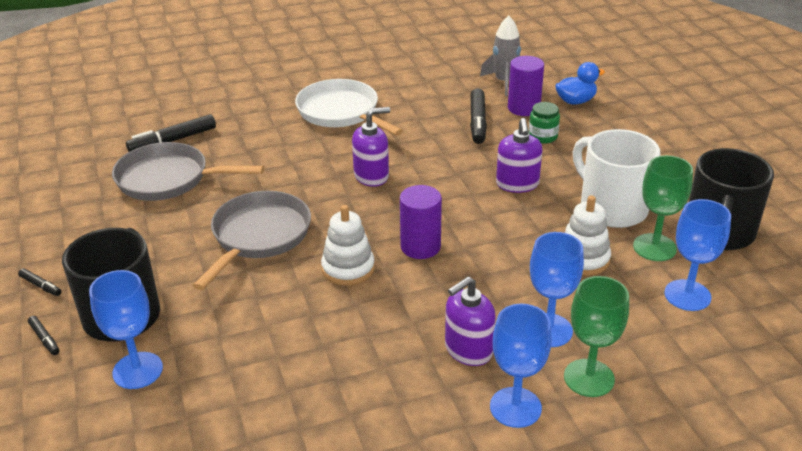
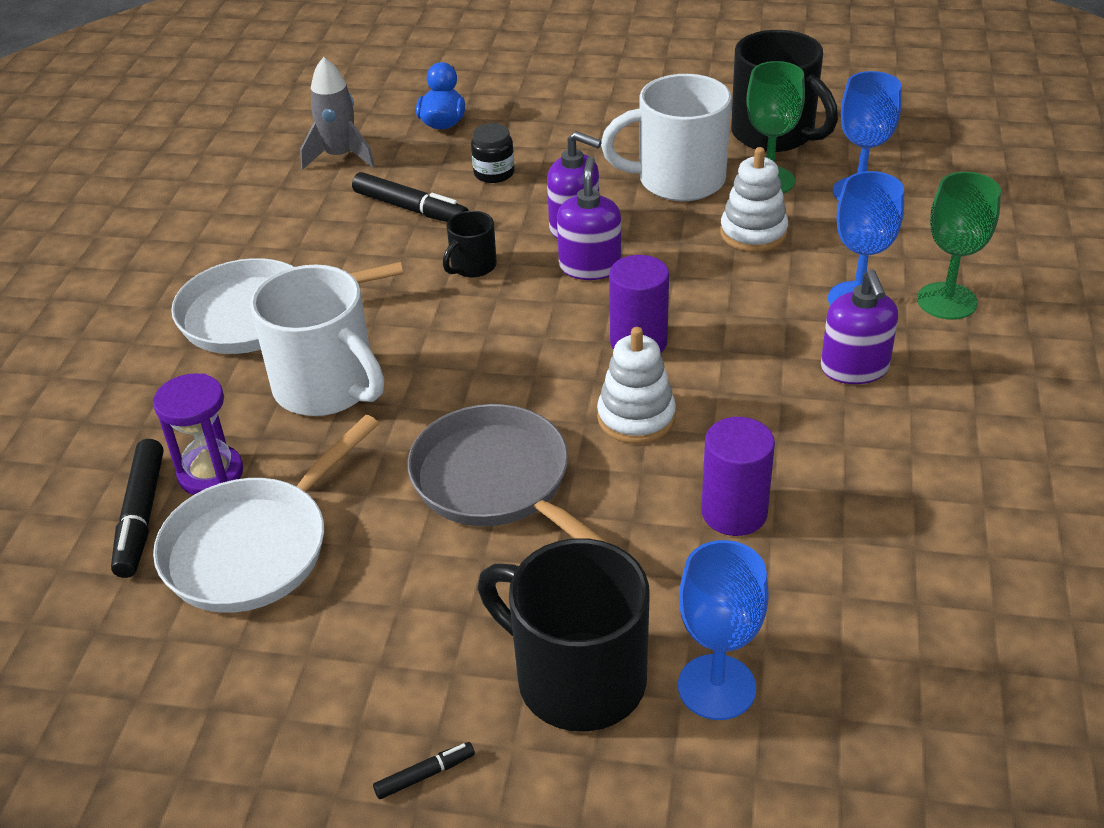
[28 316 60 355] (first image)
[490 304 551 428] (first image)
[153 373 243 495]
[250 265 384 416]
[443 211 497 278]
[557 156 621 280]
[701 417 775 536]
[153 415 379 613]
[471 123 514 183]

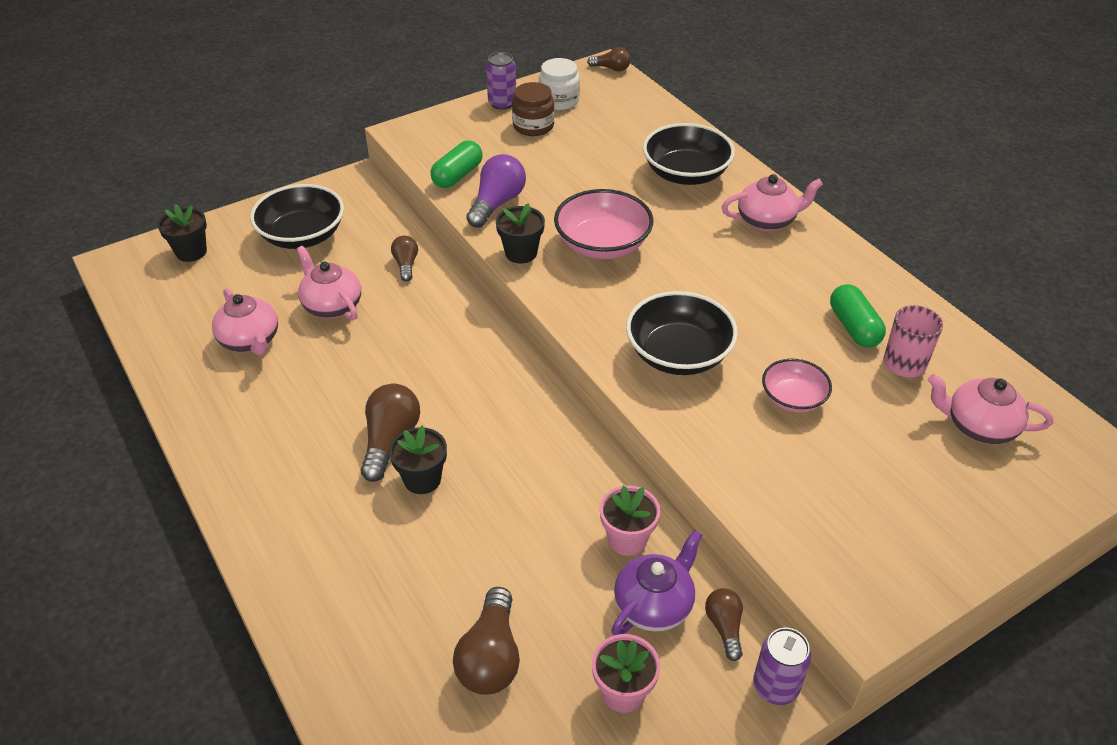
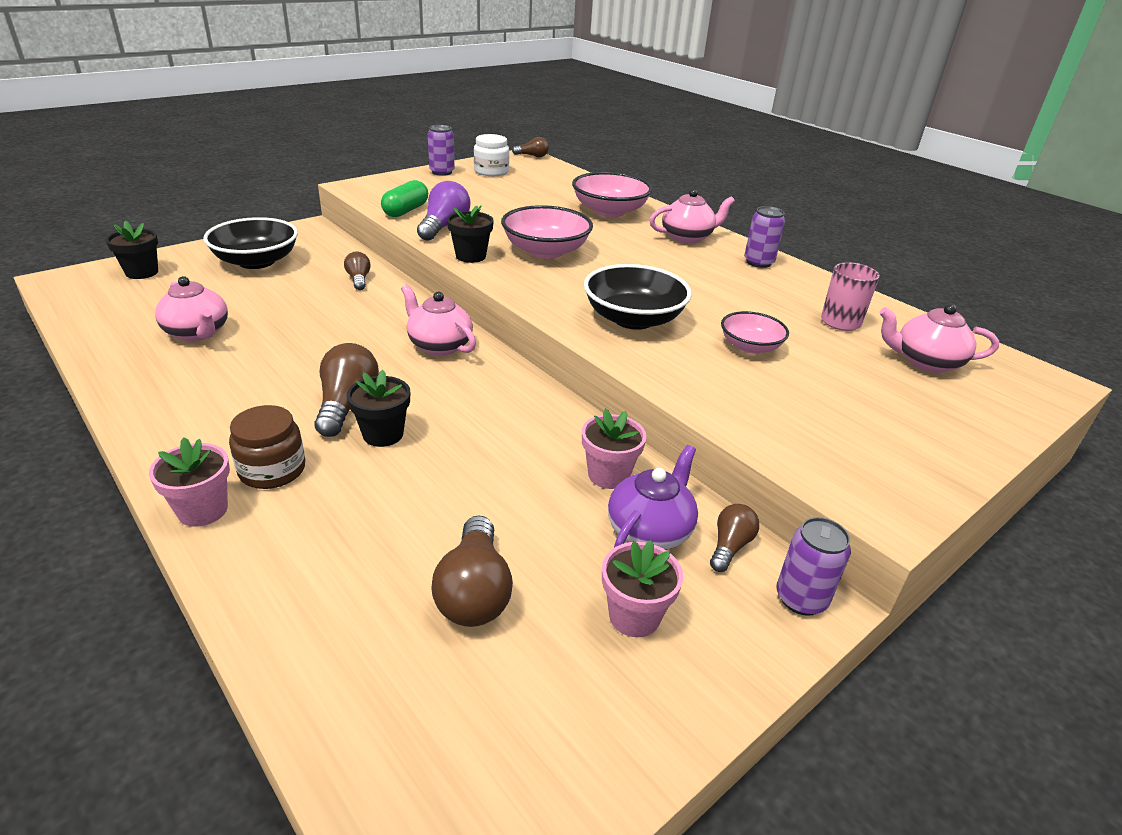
[830 284 886 348] (first image)
[149 438 230 527]
[744 206 785 268]
[401 284 476 356]
[229 405 305 489]
[572 172 653 217]
[710 504 759 572]

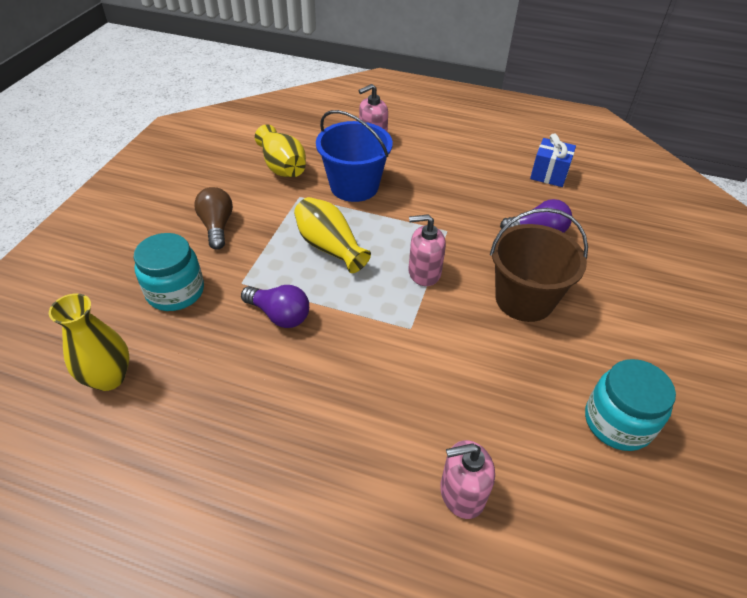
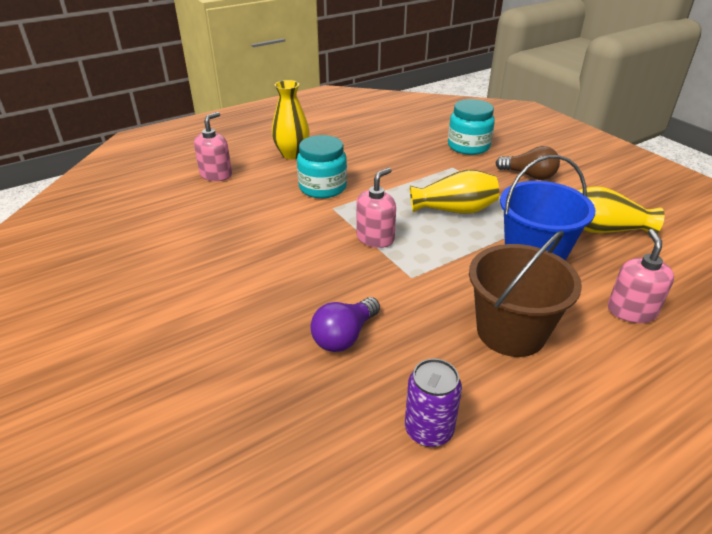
[241 285 309 328] (first image)
[272 80 310 159]
[469 230 582 357]
[297 135 347 198]
[405 358 462 447]

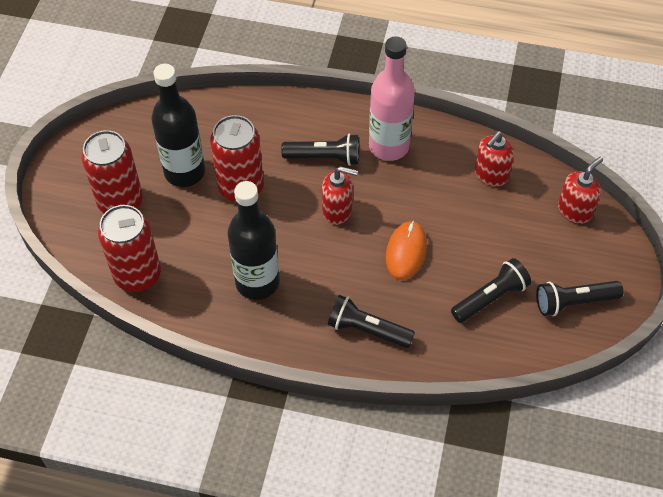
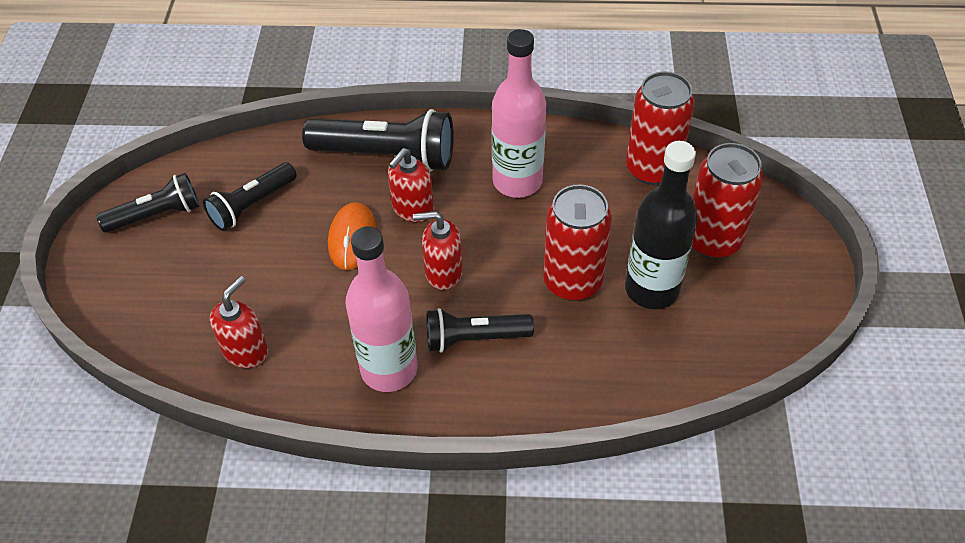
[388 148 434 222]
[492 29 546 198]
[302 109 454 172]

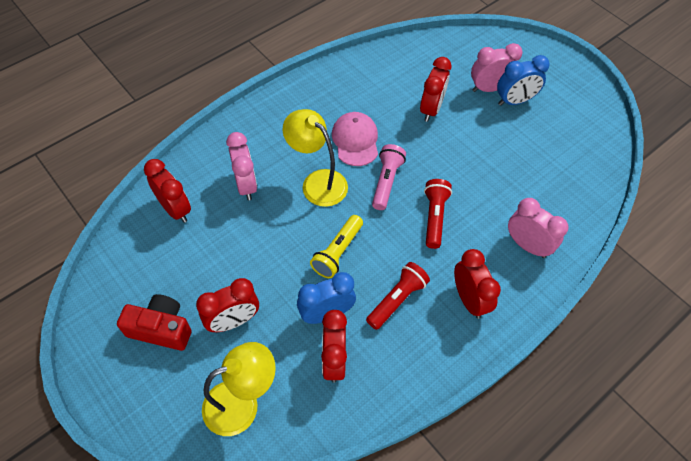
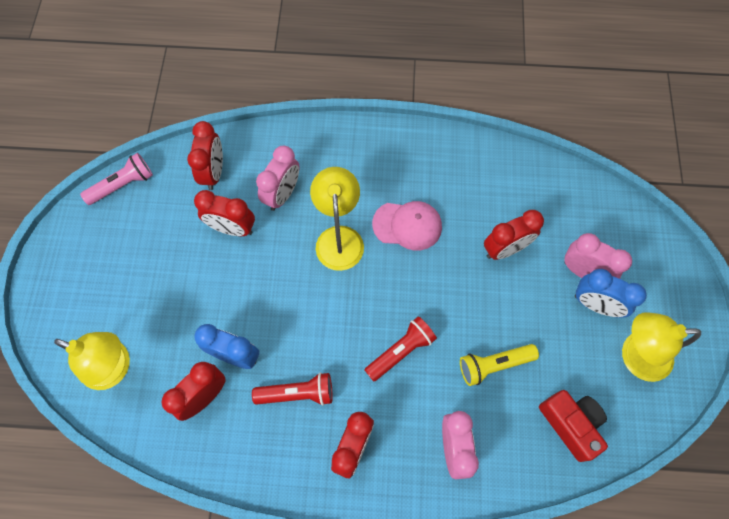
[622 312 701 382]
[539 390 608 462]
[194 190 255 236]
[460 344 539 386]
[80 153 153 205]
[372 201 442 251]

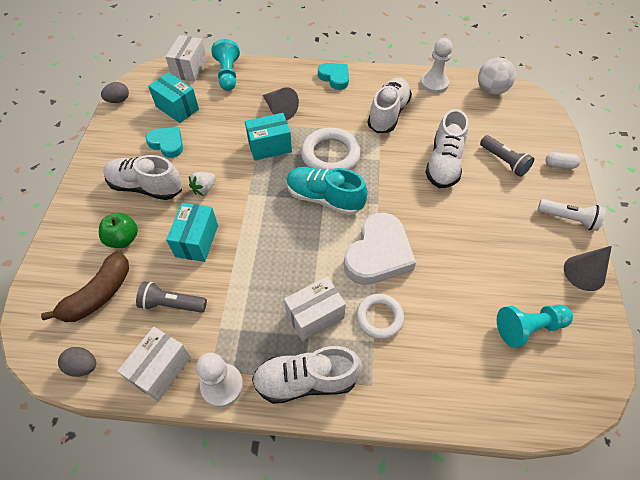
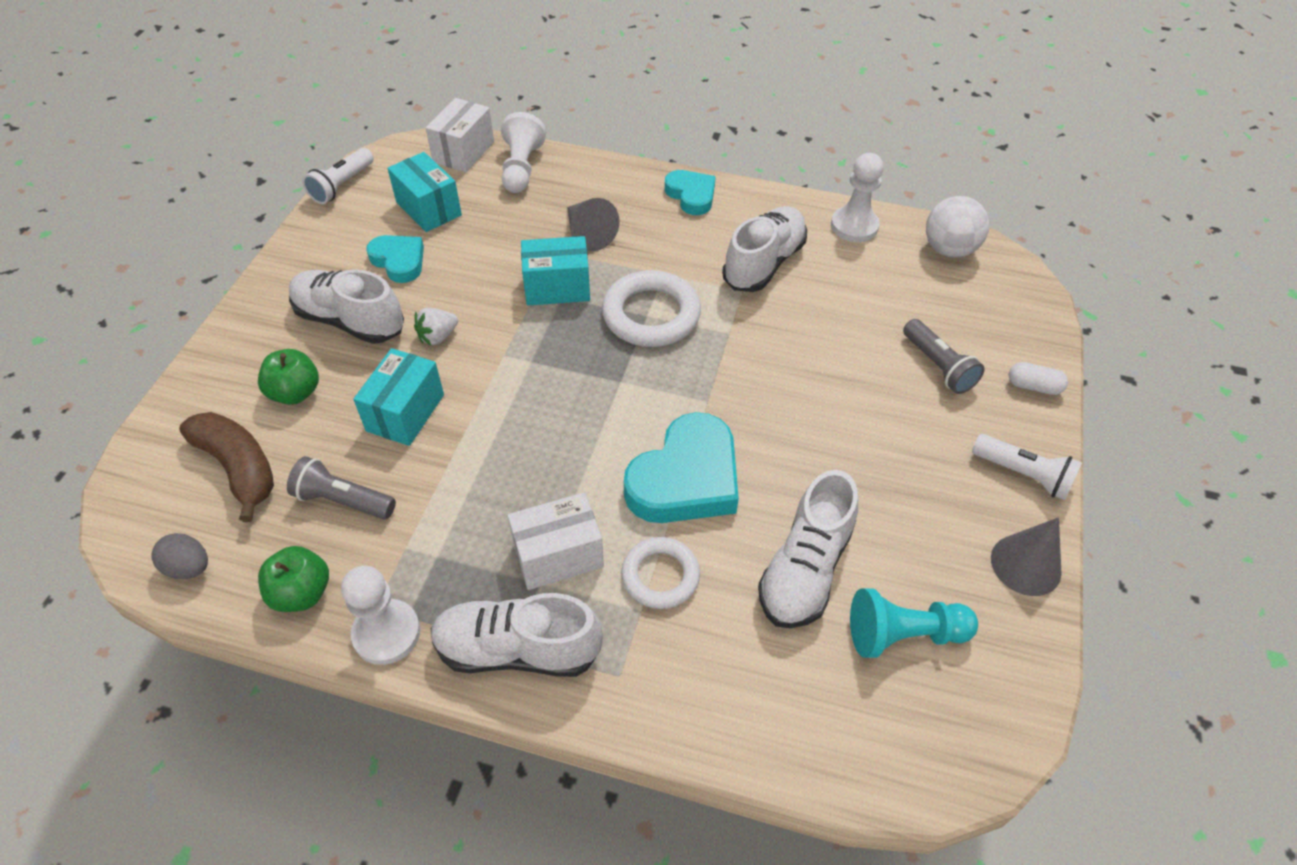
[286 167 368 215] (first image)
[758 470 858 628]
[302 148 374 204]
[258 546 329 612]
[501 112 546 193]
[624 412 739 523]
[179 412 274 522]

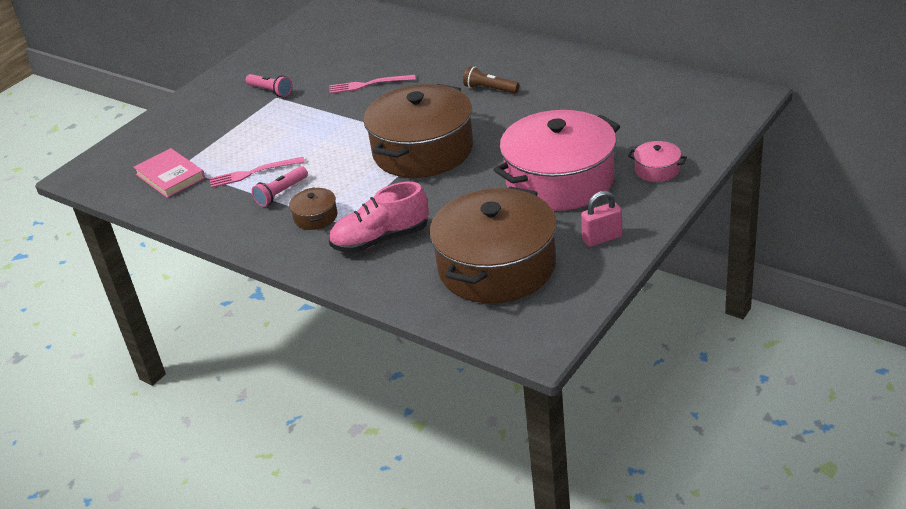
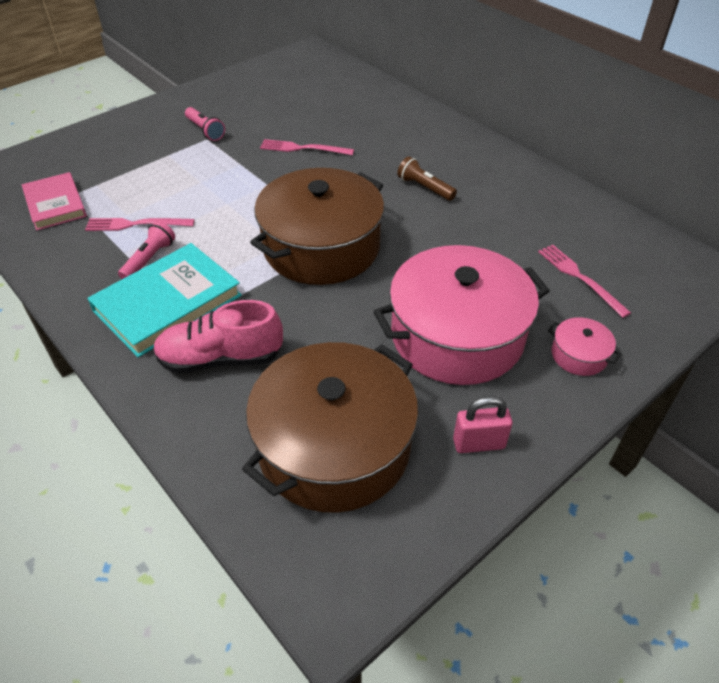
[538 245 631 318]
[87 243 242 357]
[118 221 175 279]

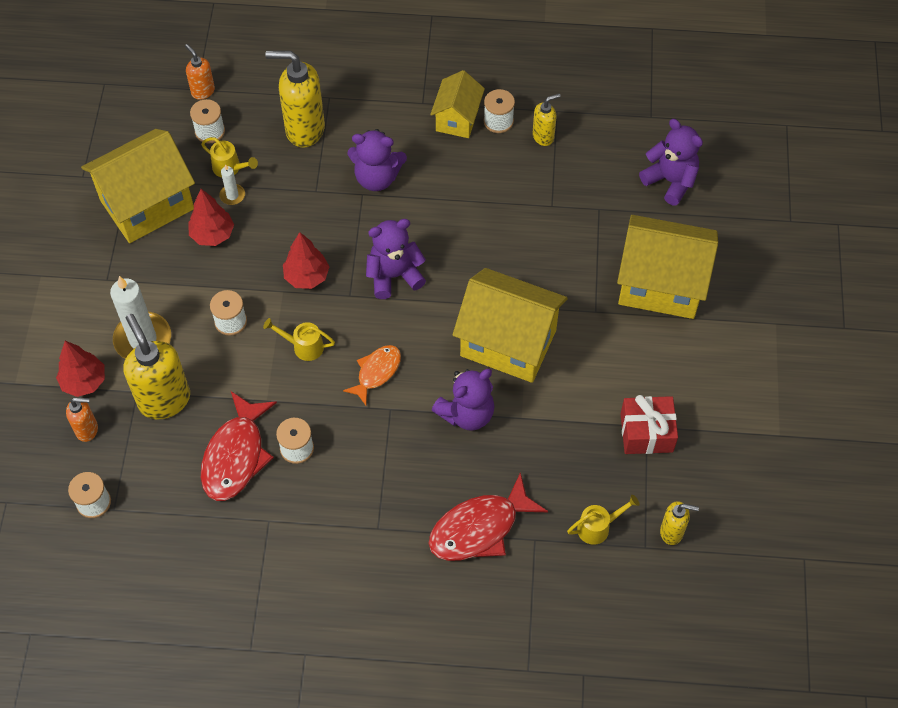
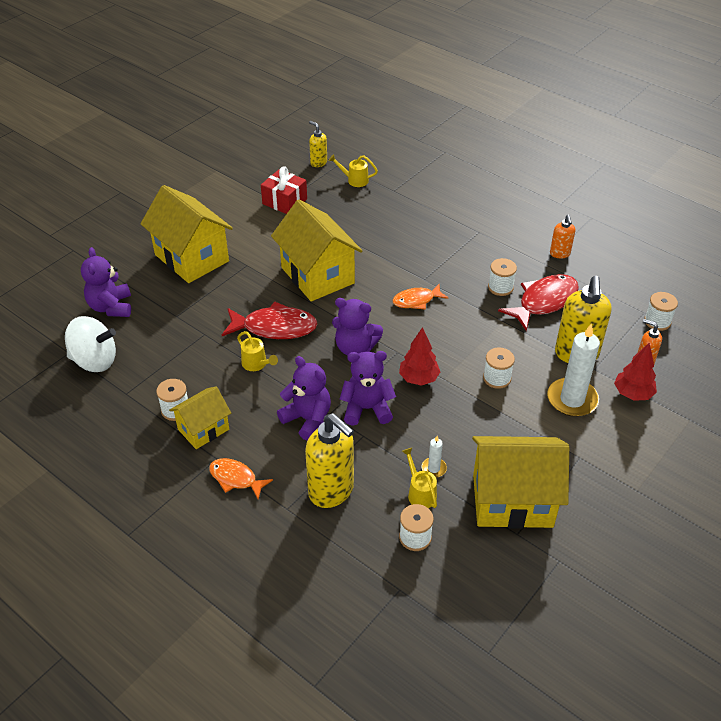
[188 189 234 246] (first image)
[533 94 561 146] (first image)
[65 316 116 372]
[209 458 273 499]
[550 215 575 258]
[237 331 278 371]
[222 301 317 339]
[340 351 396 426]

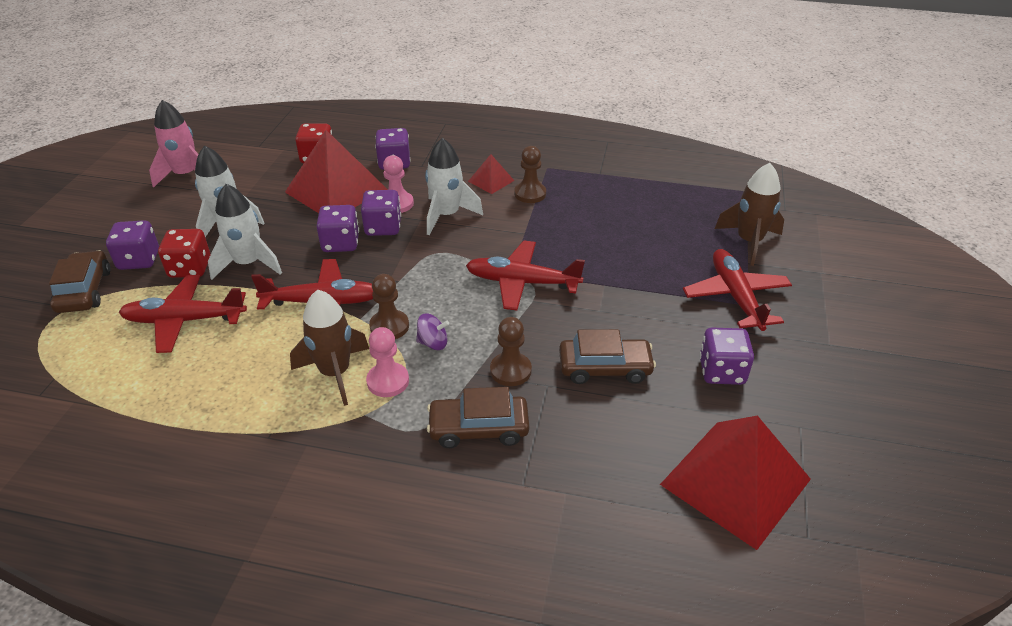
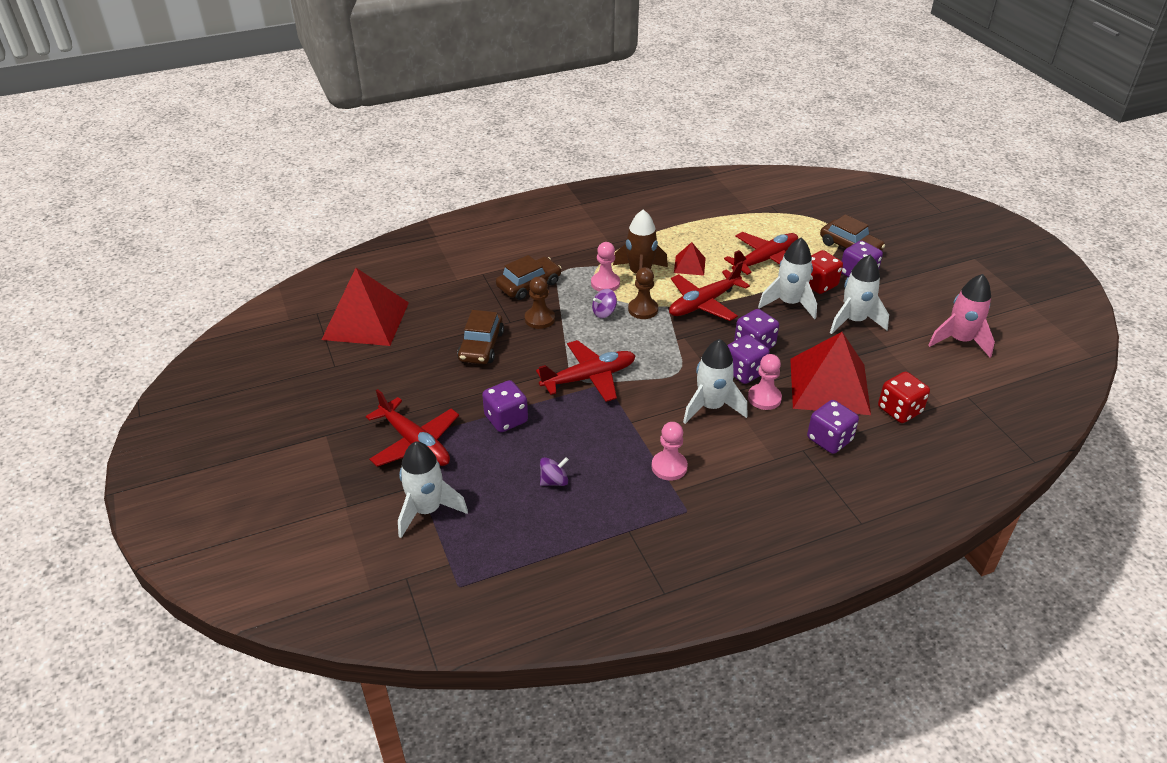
[540 457 569 486]
[674 242 706 276]
[482 380 528 432]
[651 422 688 481]
[398 441 468 538]
[457 310 504 364]

